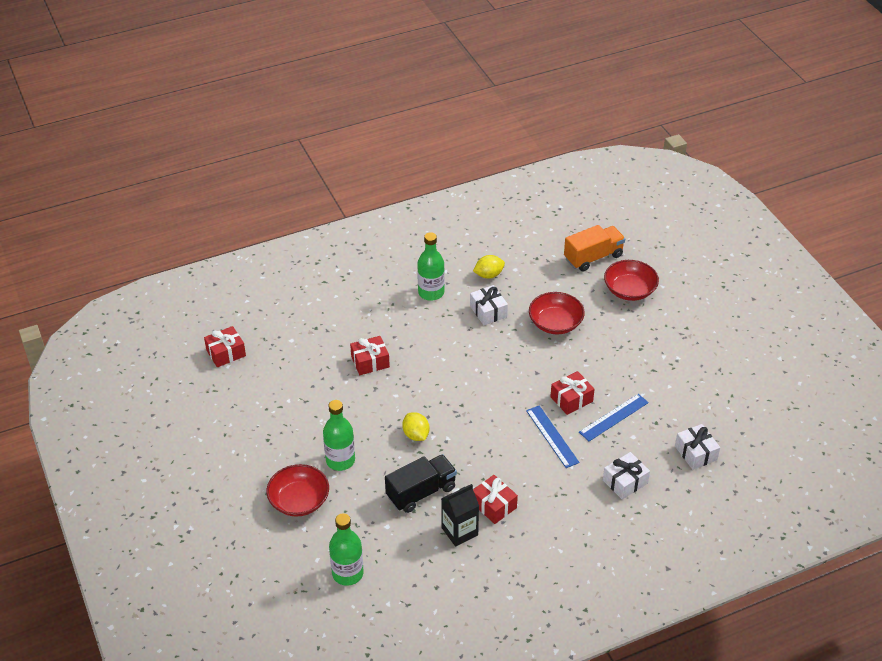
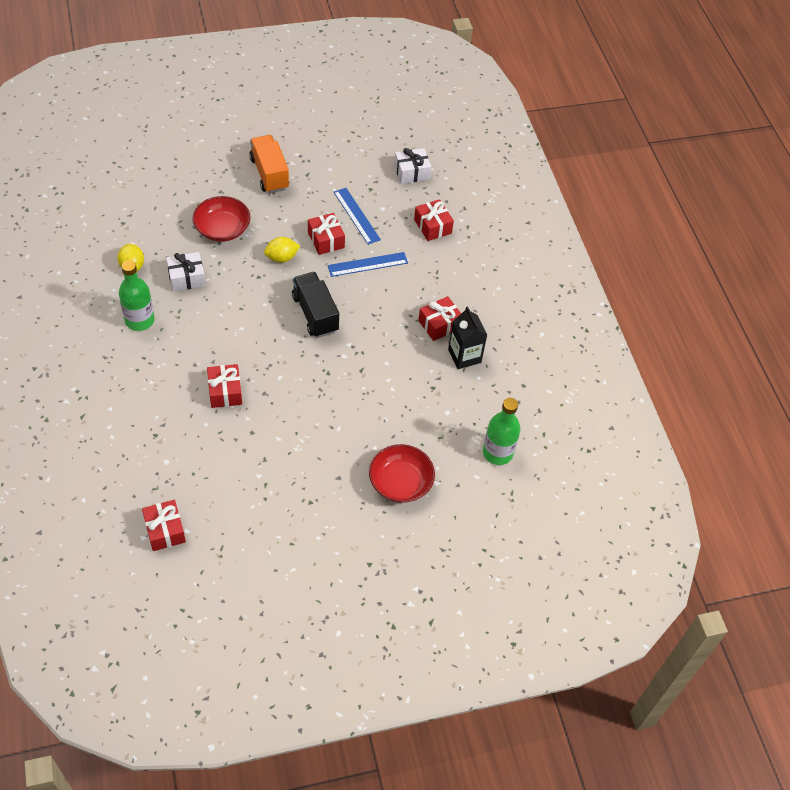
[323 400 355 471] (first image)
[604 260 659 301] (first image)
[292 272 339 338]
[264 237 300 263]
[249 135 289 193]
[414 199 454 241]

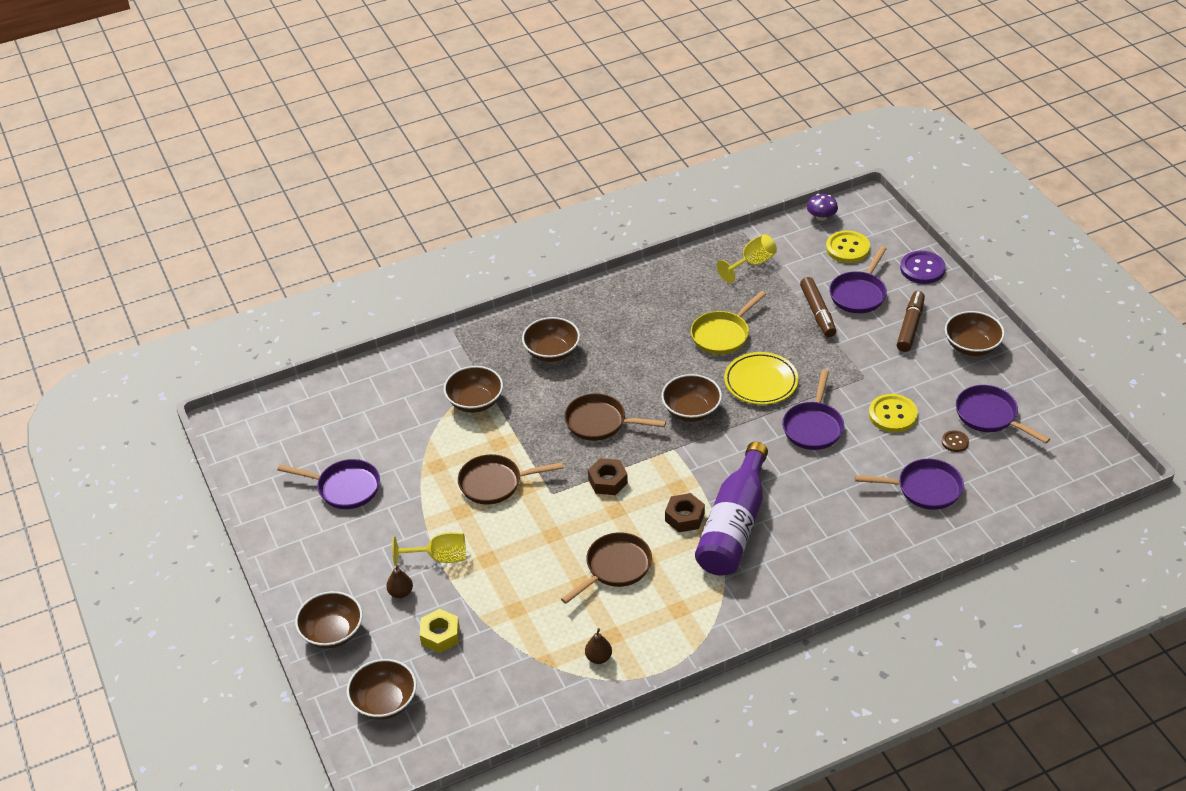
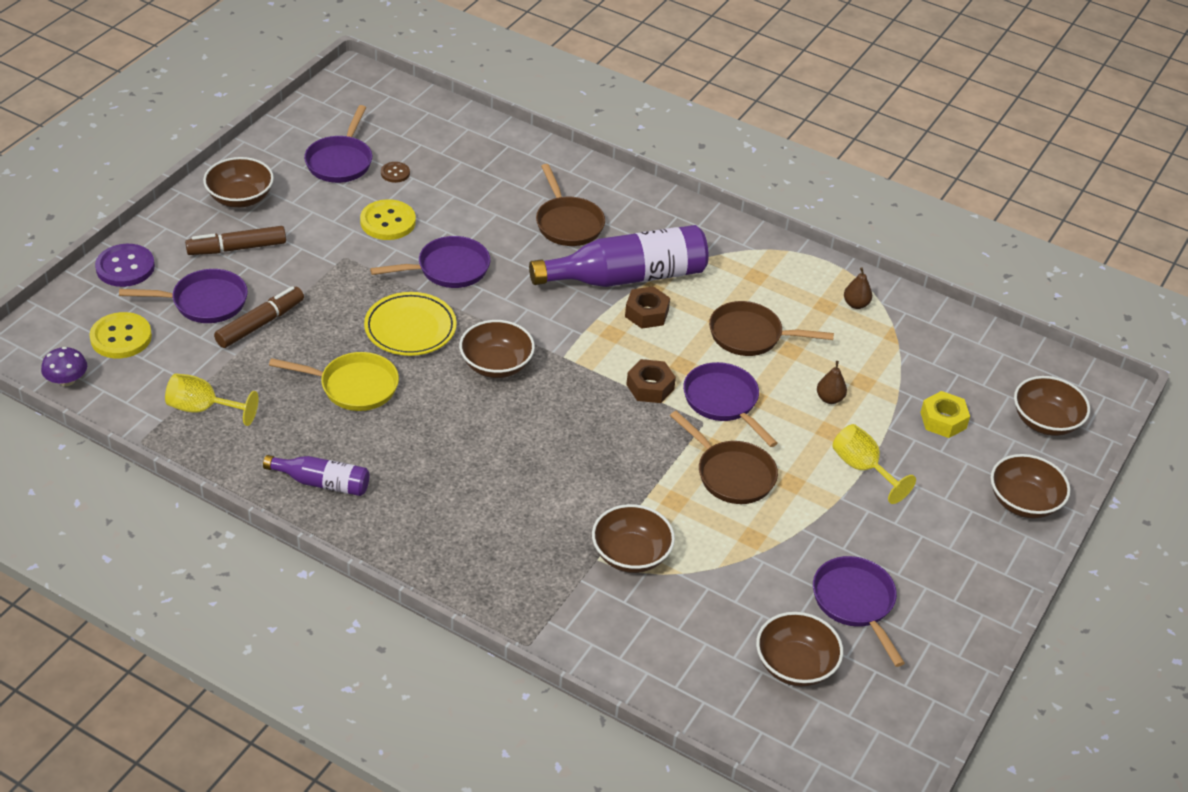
[263 455 370 496]
[817 361 847 404]
[756 612 843 687]
[536 164 605 246]
[683 362 778 447]

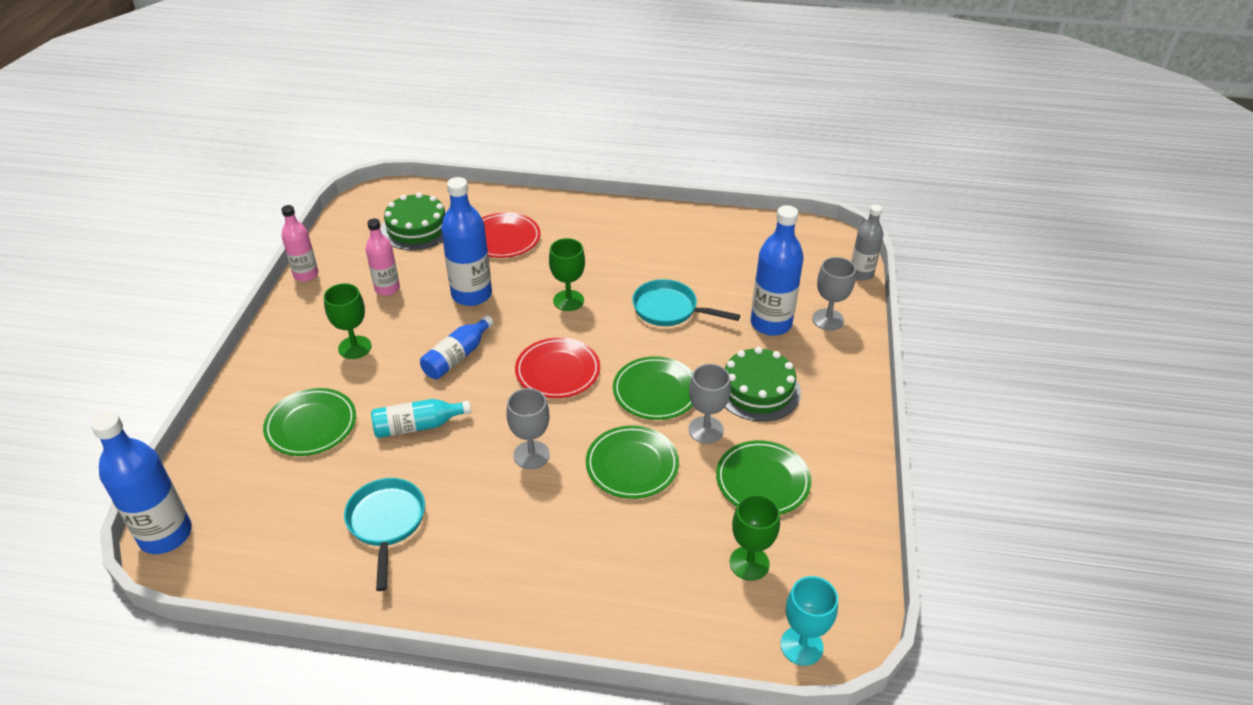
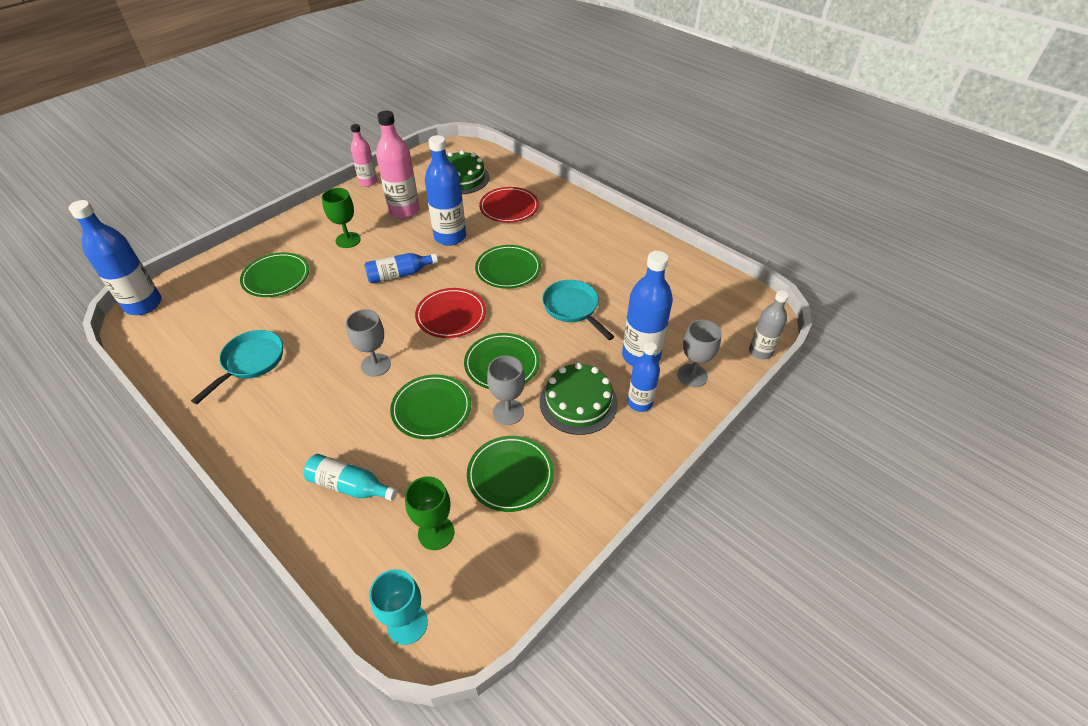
[628 342 660 412]
[304 454 397 501]
[475 245 541 289]
[376 111 419 219]

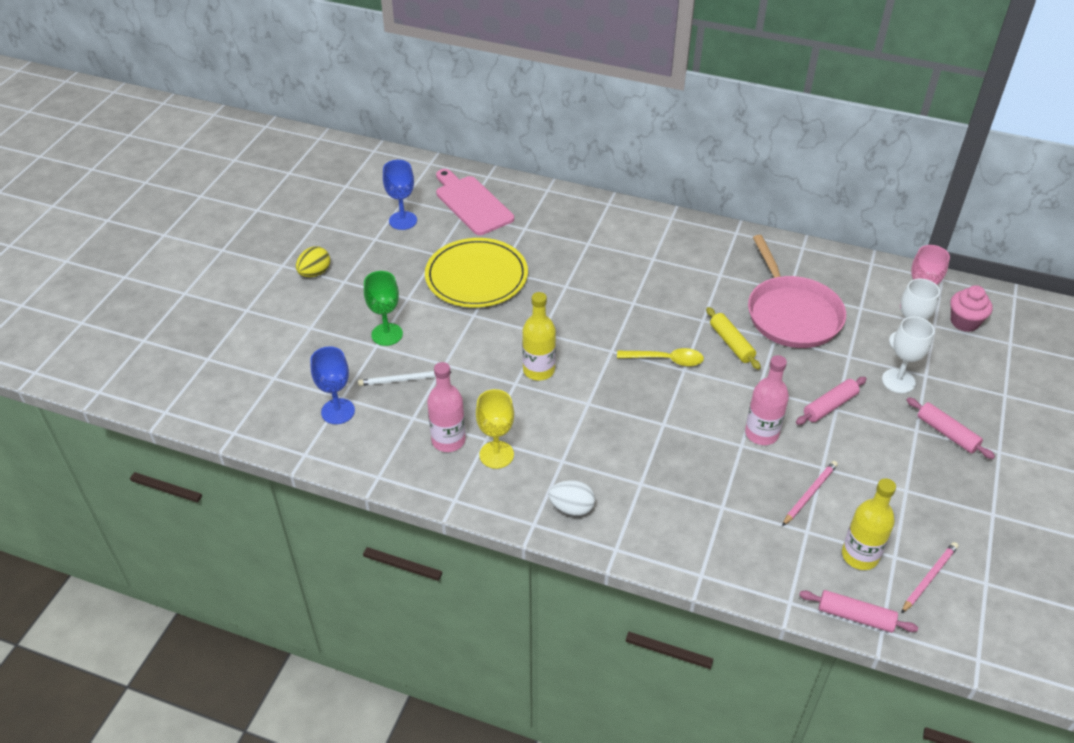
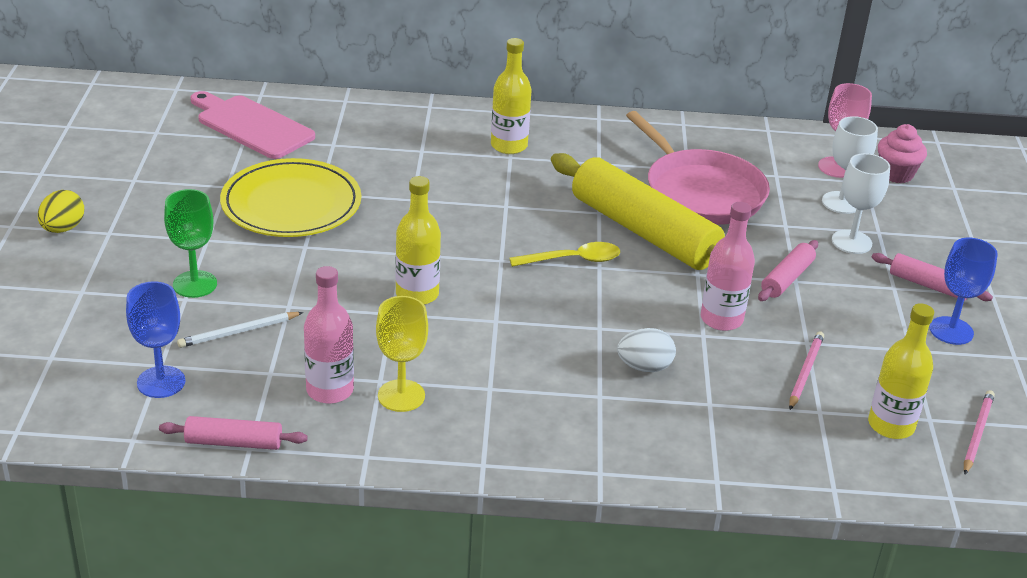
[491 38 532 154]
[929 238 998 345]
[617 328 676 372]
[159 416 308 450]
[551 153 725 270]

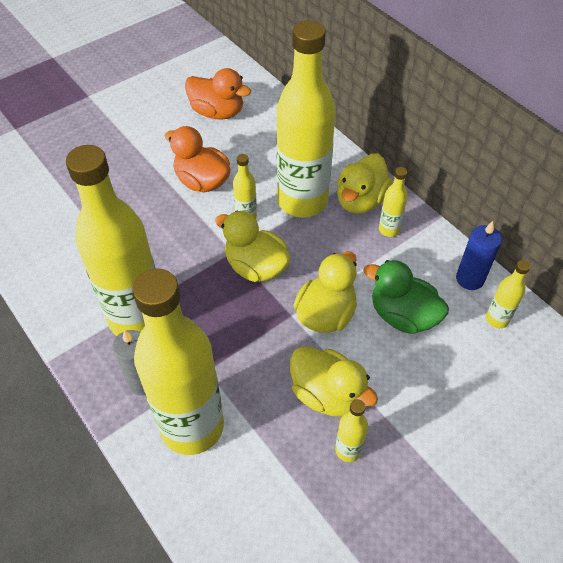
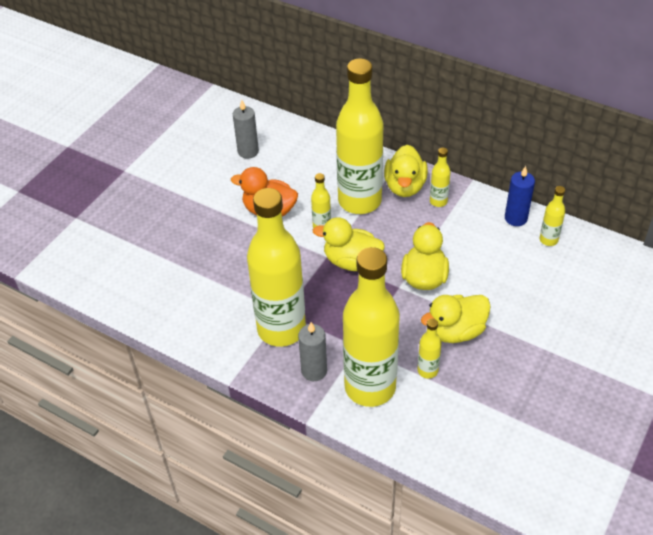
[363 260 449 334] (first image)
[418 318 441 379]
[233 100 259 159]
[421 295 491 343]

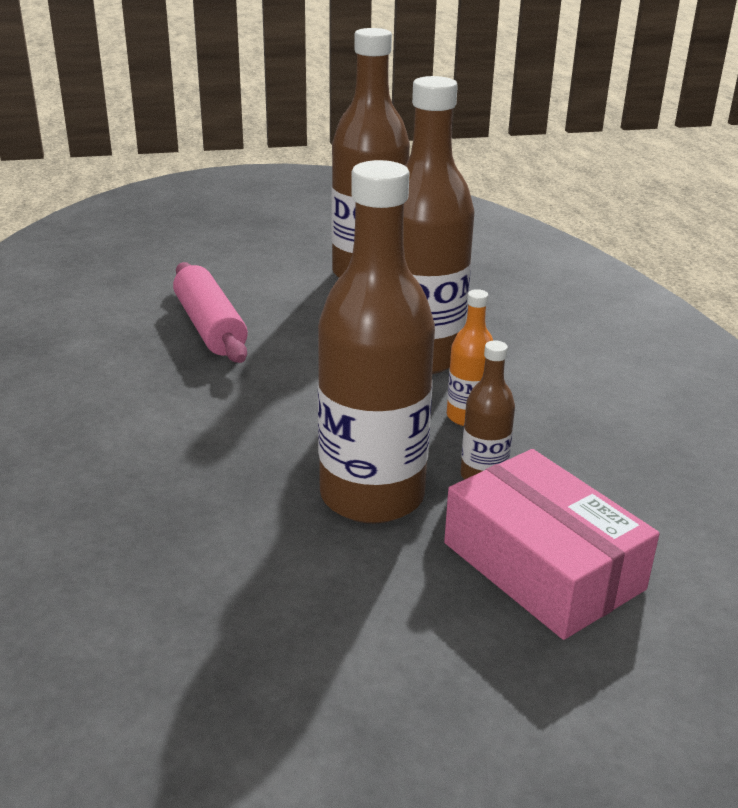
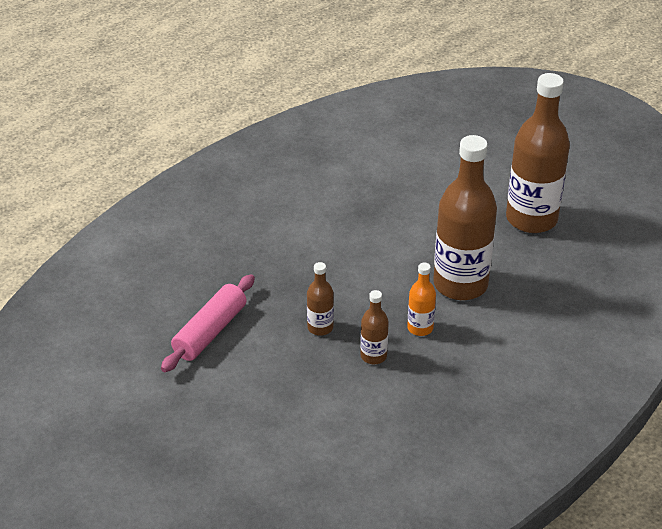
[444 449 660 640] (first image)
[161 274 255 372]
[307 262 334 336]

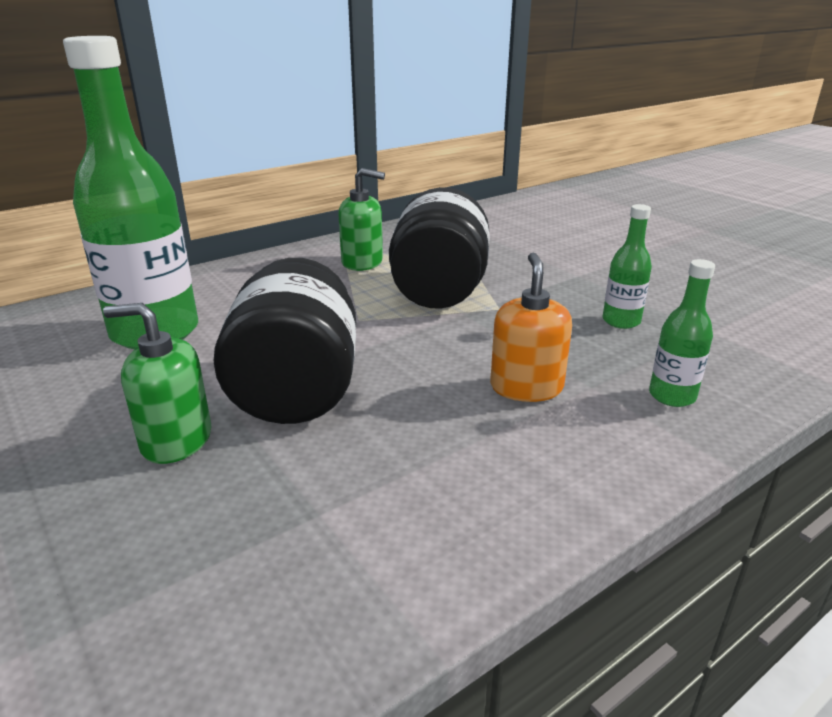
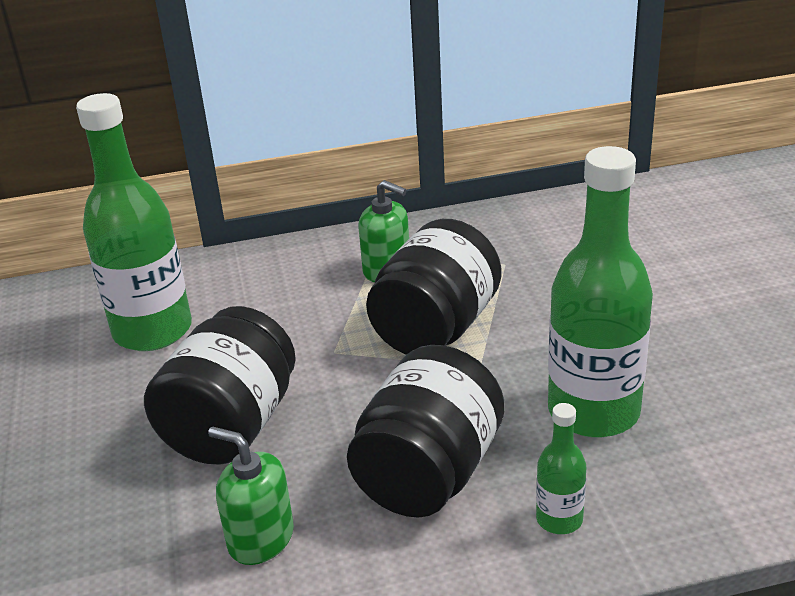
[208 426 294 565]
[347 345 504 518]
[548 146 653 438]

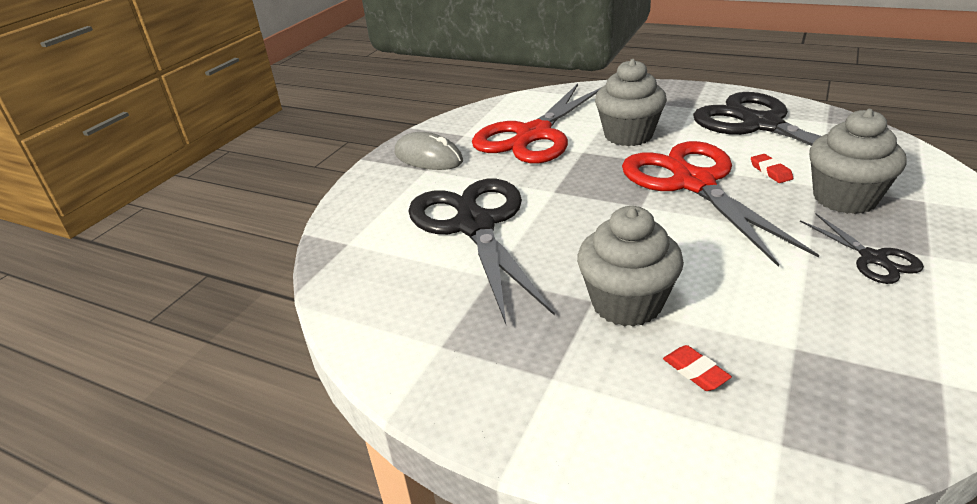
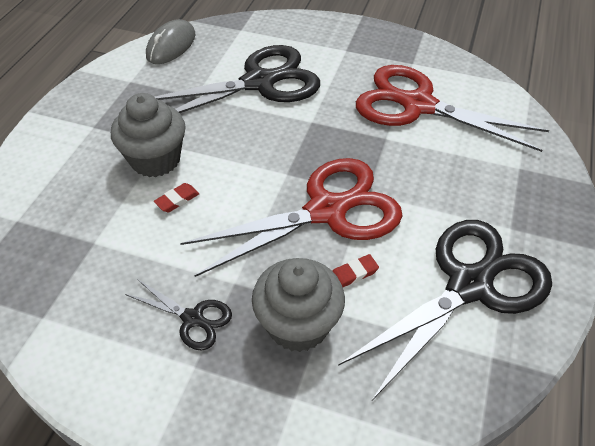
[595 59 667 146] (first image)
[146 19 195 64]
[154 183 199 212]
[125 279 232 351]

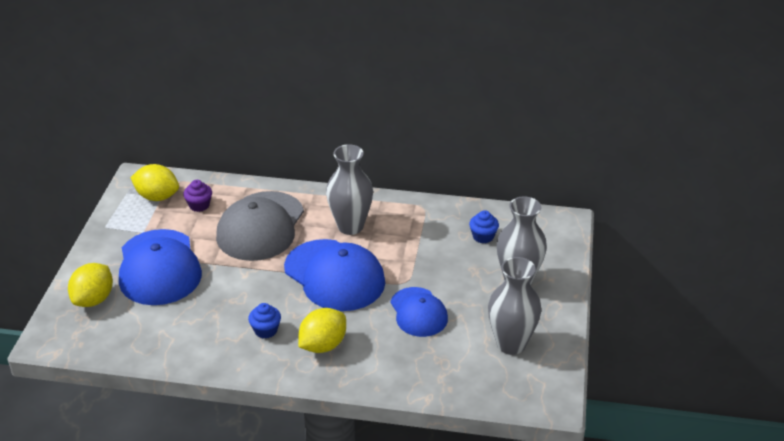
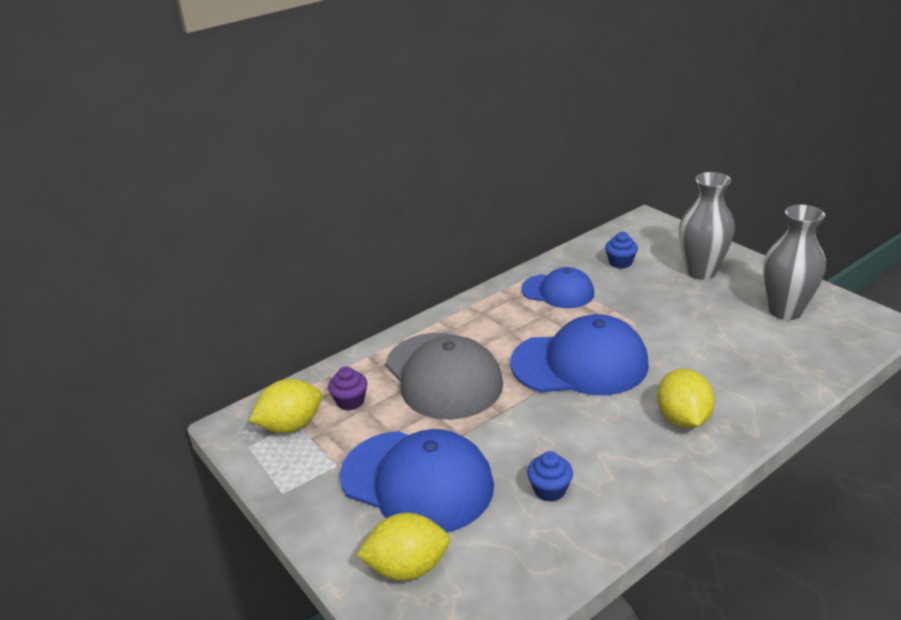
[326 144 373 235] (first image)
[527 451 573 502]
[521 267 594 308]
[356 513 450 581]

